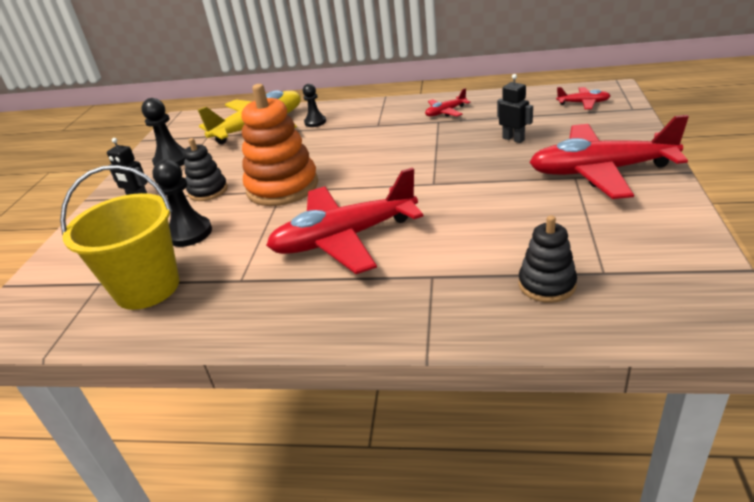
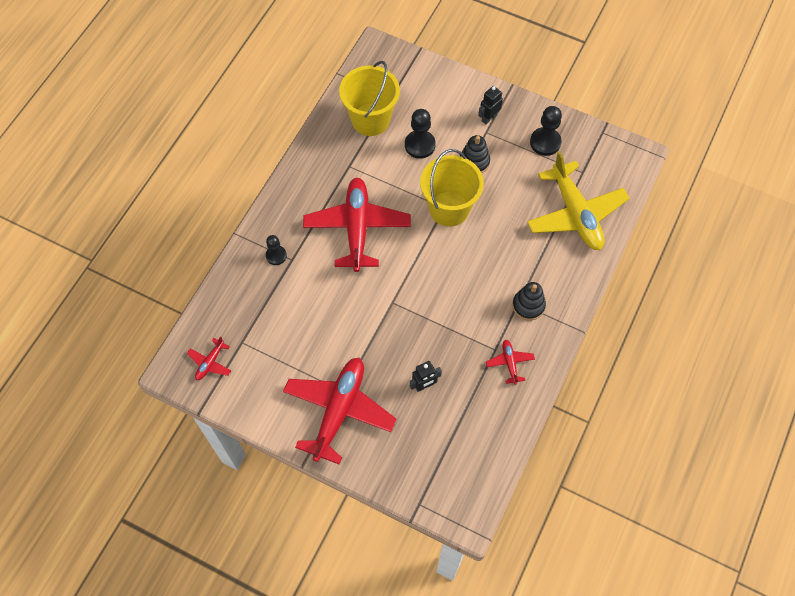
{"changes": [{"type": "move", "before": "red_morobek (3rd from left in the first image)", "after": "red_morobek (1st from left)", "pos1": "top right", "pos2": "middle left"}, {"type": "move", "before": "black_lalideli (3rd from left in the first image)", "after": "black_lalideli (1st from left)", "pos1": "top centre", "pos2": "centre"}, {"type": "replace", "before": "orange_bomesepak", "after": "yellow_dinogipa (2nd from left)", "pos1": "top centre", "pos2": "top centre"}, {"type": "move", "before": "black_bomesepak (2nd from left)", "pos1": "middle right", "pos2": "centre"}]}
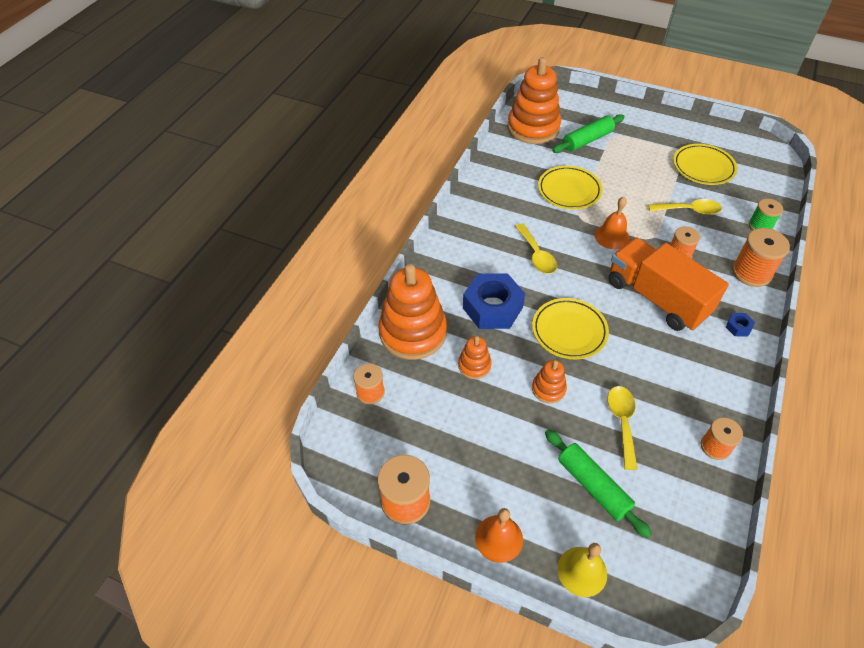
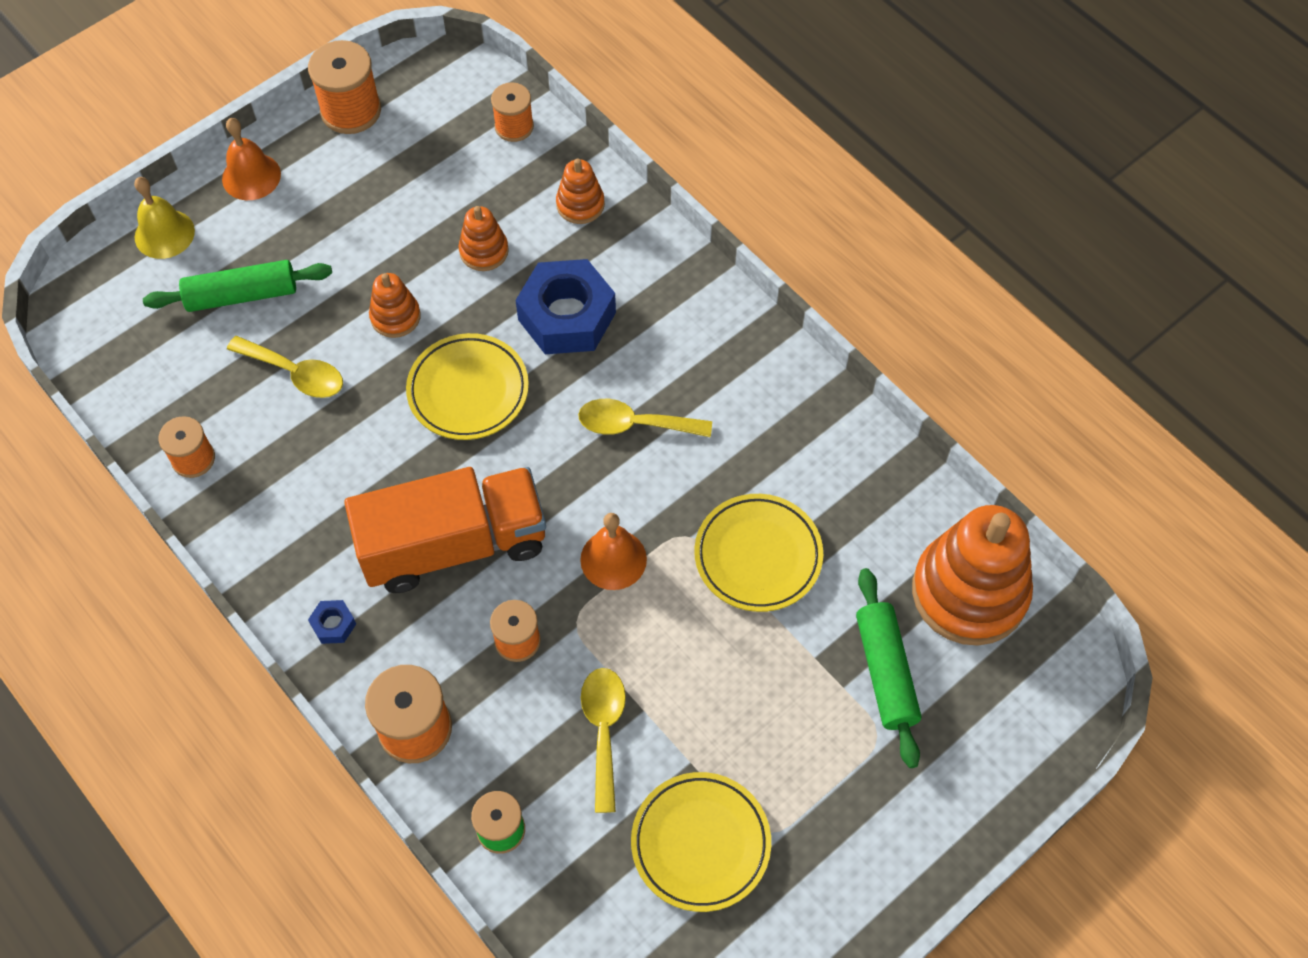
{"changes": [{"type": "resize", "before": "orange_bomesepak (1st from left in the first image)", "pos1": "centre", "pos2": "top centre", "scale": 0.47}, {"type": "rotate", "before": "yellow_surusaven (3rd from left in the first image)", "pos1": "top right", "pos2": "bottom centre", "turn": 150}]}
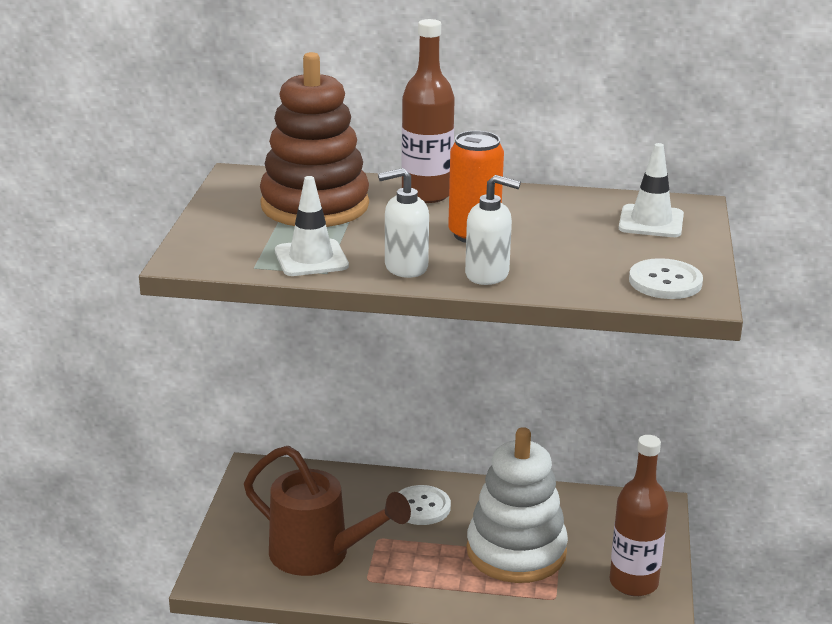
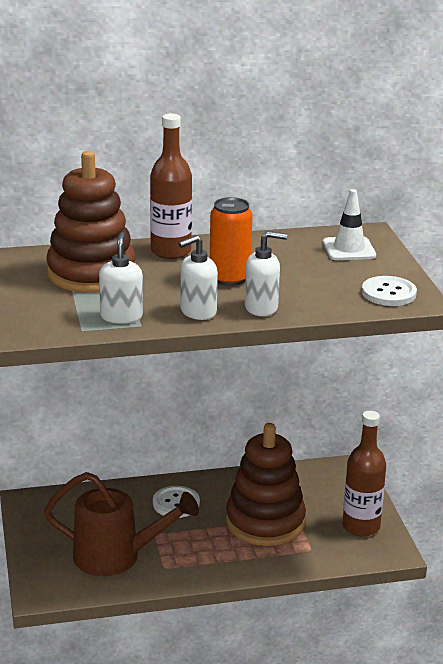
{"changes": [{"type": "replace", "before": "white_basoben (1st from left)", "after": "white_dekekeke (1st from left)", "pos1": "centre", "pos2": "middle left"}, {"type": "recolor", "before": "white_bomesepak", "after": "brown_bomesepak (2nd from left)", "pos1": "bottom centre", "pos2": "bottom centre"}]}
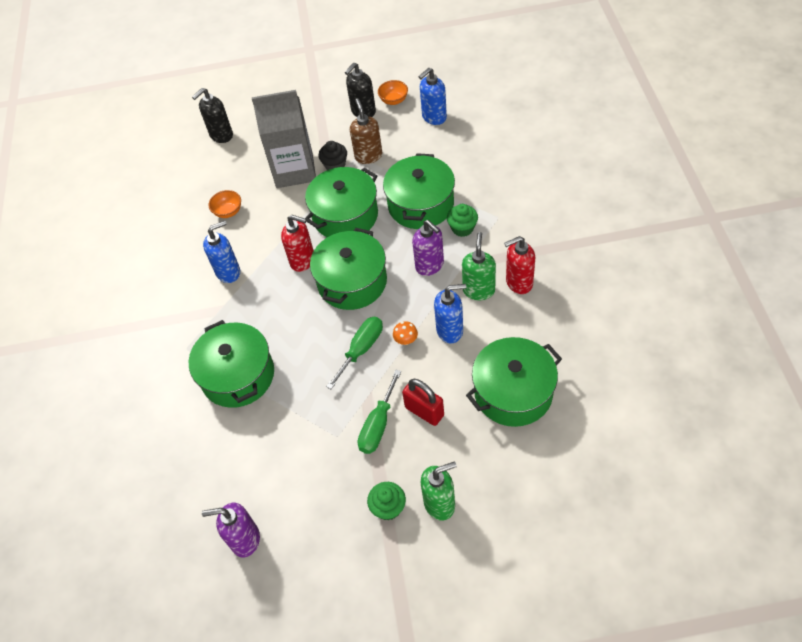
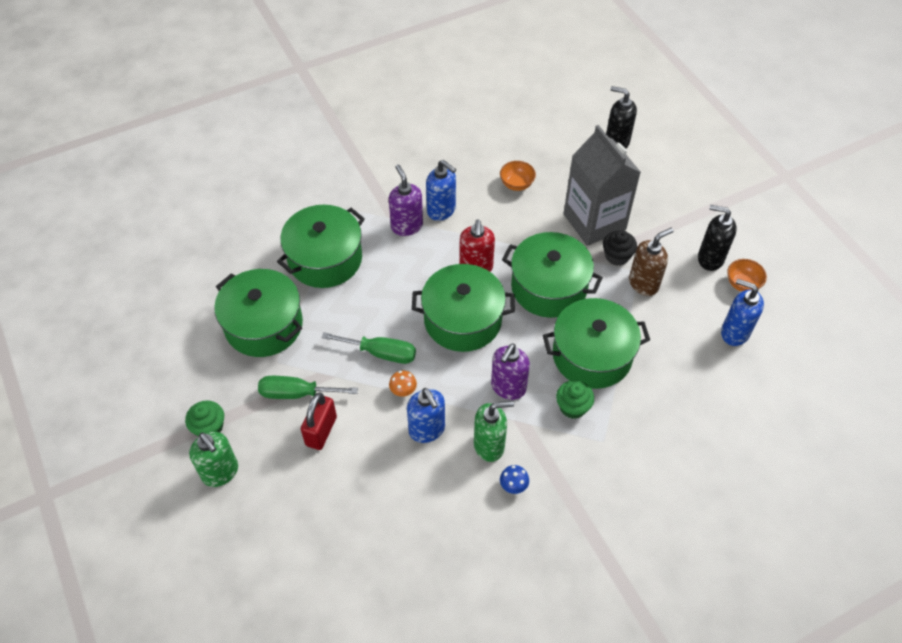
{"changes": [{"type": "move", "before": "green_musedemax (5th from left in the first image)", "after": "green_musedemax (1st from left)", "pos1": "centre", "pos2": "middle left"}, {"type": "move", "before": "purple_dekekeke (1st from left)", "pos1": "bottom left", "pos2": "top centre"}, {"type": "replace", "before": "red_dekekeke (2nd from left)", "after": "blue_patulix", "pos1": "centre", "pos2": "bottom centre"}]}
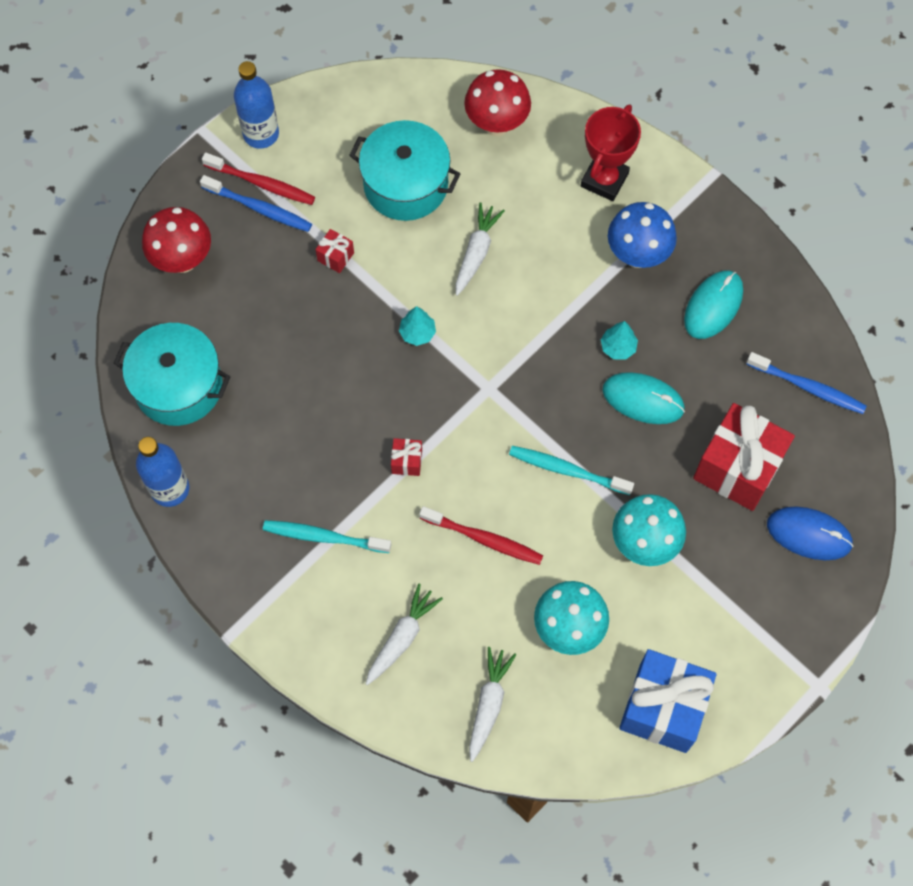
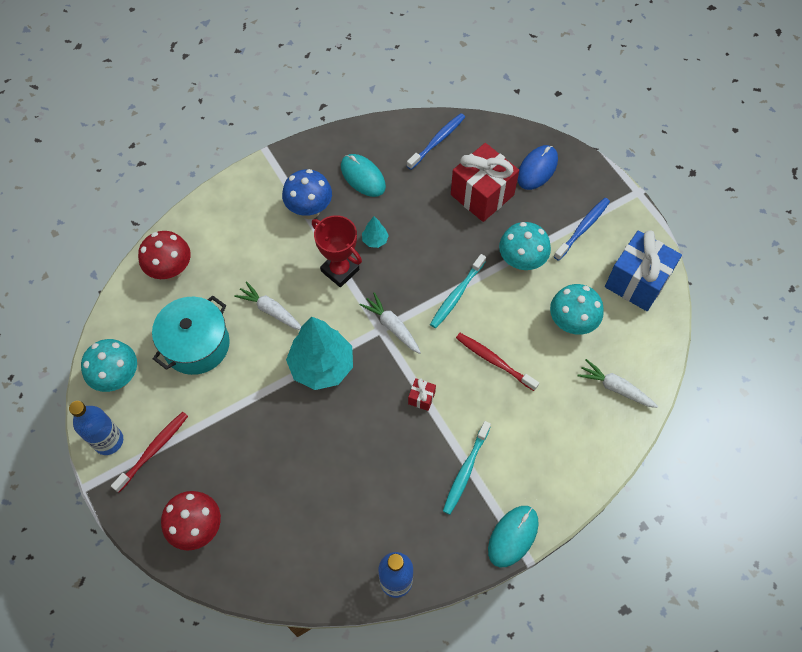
{"changes": [{"type": "insert", "after": "turquoise_patulix (1st from left)", "pos2": "middle left"}, {"type": "resize", "before": "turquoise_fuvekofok (1st from left)", "pos1": "centre", "pos2": "centre", "scale": 2.32}, {"type": "move", "before": "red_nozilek", "pos1": "top right", "pos2": "centre"}, {"type": "move", "before": "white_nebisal (1st from left in the first image)", "after": "white_nebisal (2nd from left)", "pos1": "bottom centre", "pos2": "centre"}, {"type": "rotate", "before": "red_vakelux (2nd from left)", "pos1": "centre", "pos2": "centre", "turn": -90}, {"type": "move", "before": "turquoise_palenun (1st from left in the first image)", "after": "turquoise_palenun (2nd from left)", "pos1": "middle right", "pos2": "bottom centre"}, {"type": "move", "before": "blue_vakelux (1st from left in the first image)", "after": "blue_vakelux (2nd from left)", "pos1": "top left", "pos2": "middle right"}, {"type": "delete", "before": "turquoise_musedemax (1st from left)", "pos1": "middle left"}, {"type": "delete", "before": "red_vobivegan (1st from left)", "pos1": "top centre"}]}
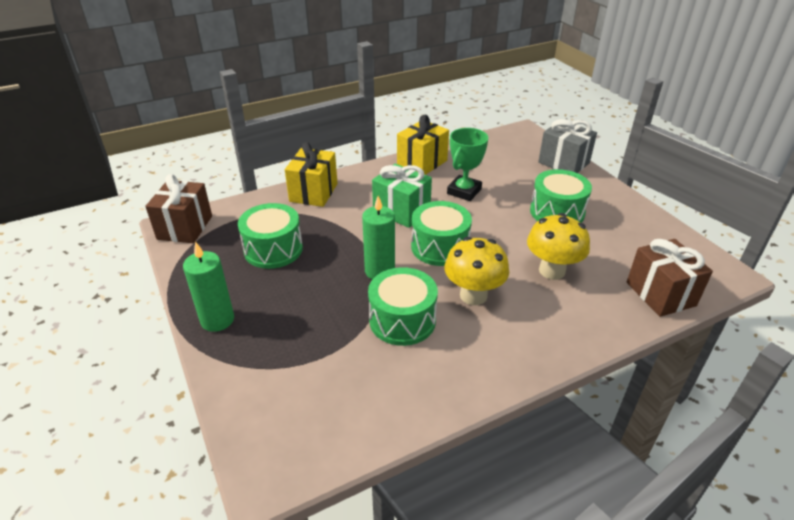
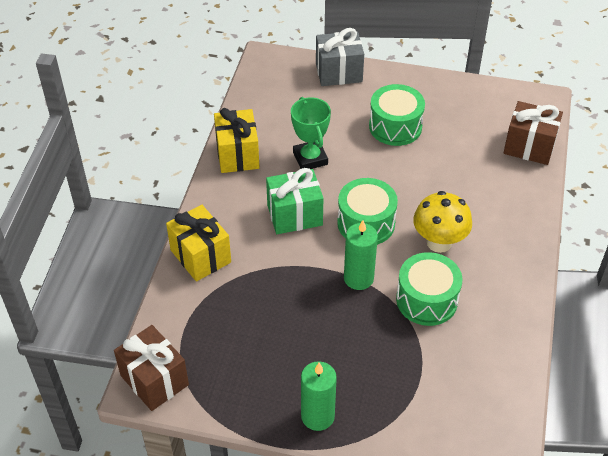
{"changes": [{"type": "delete", "before": "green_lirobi (1st from left)", "pos1": "centre"}, {"type": "delete", "before": "yellow_patulix (2nd from left)", "pos1": "middle right"}]}
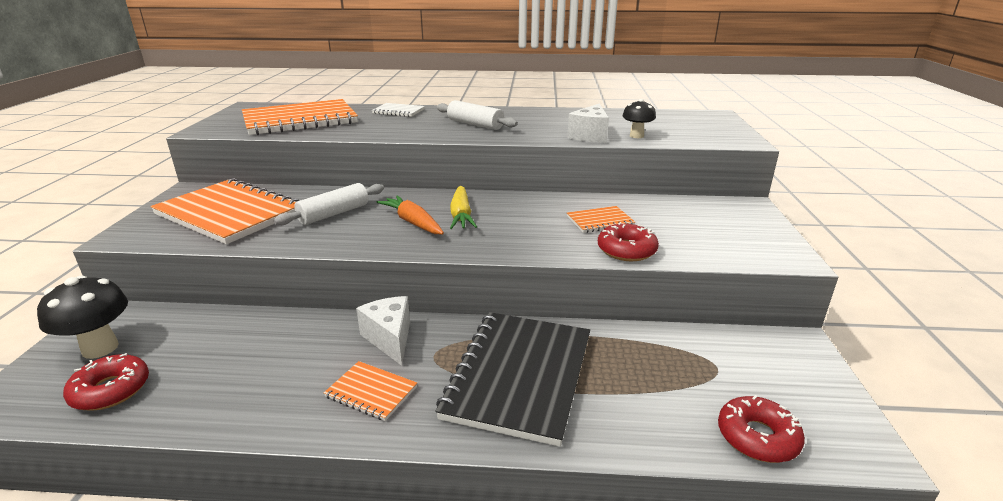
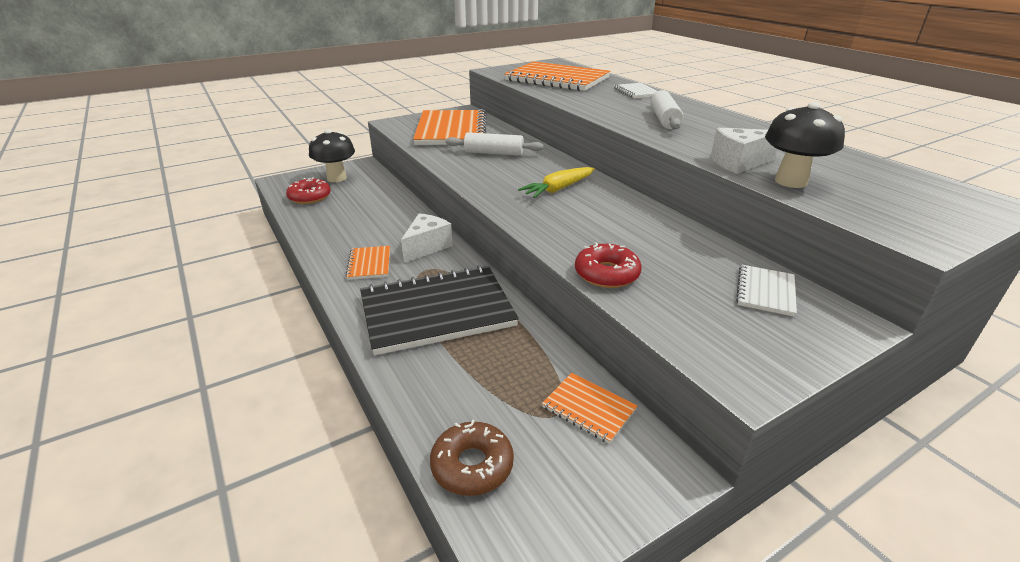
{"changes": [{"type": "recolor", "before": "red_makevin (3rd from left)", "after": "brown_makevin", "pos1": "bottom right", "pos2": "bottom centre"}, {"type": "move", "before": "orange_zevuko (4th from left)", "pos1": "centre", "pos2": "bottom centre"}, {"type": "insert", "after": "white_zevuko (2nd from left)", "pos2": "middle right"}, {"type": "resize", "before": "black_patulix (2nd from left)", "pos1": "top centre", "pos2": "top right", "scale": 1.63}, {"type": "delete", "before": "orange_nebisal", "pos1": "centre"}]}
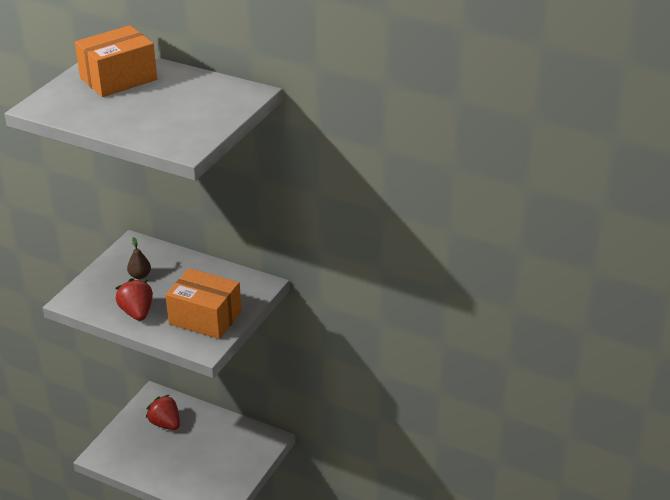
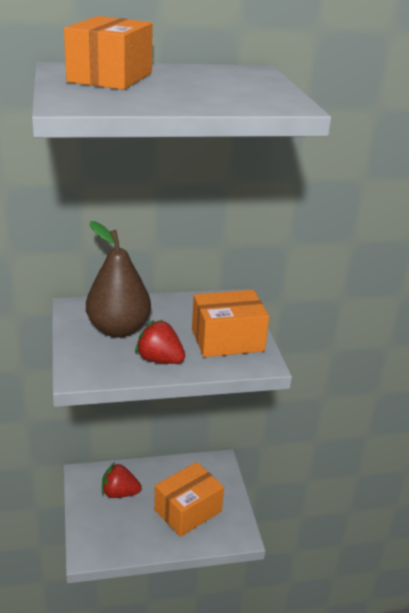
{"changes": [{"type": "resize", "before": "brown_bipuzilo", "pos1": "middle left", "pos2": "middle left", "scale": 2.41}, {"type": "insert", "after": "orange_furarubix (2nd from left)", "pos2": "bottom centre"}]}
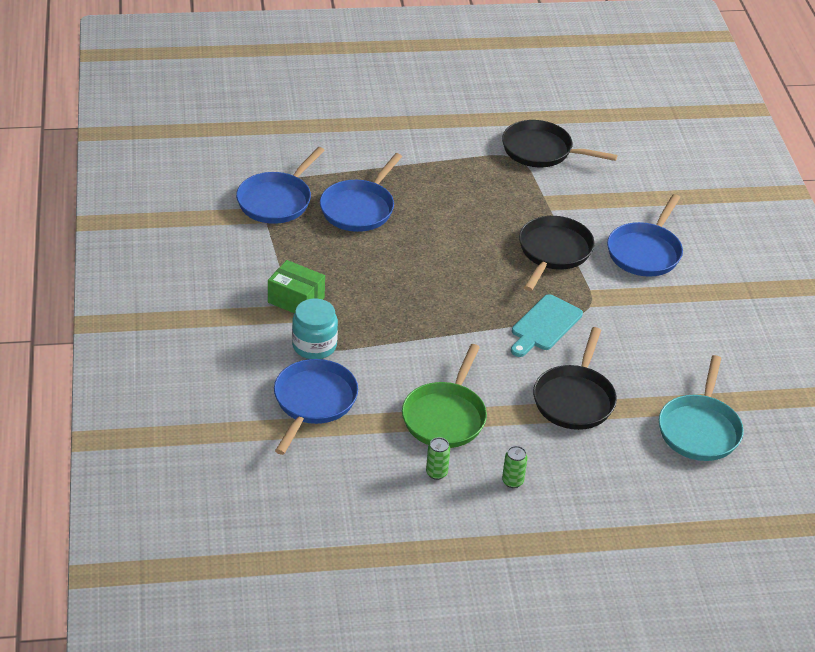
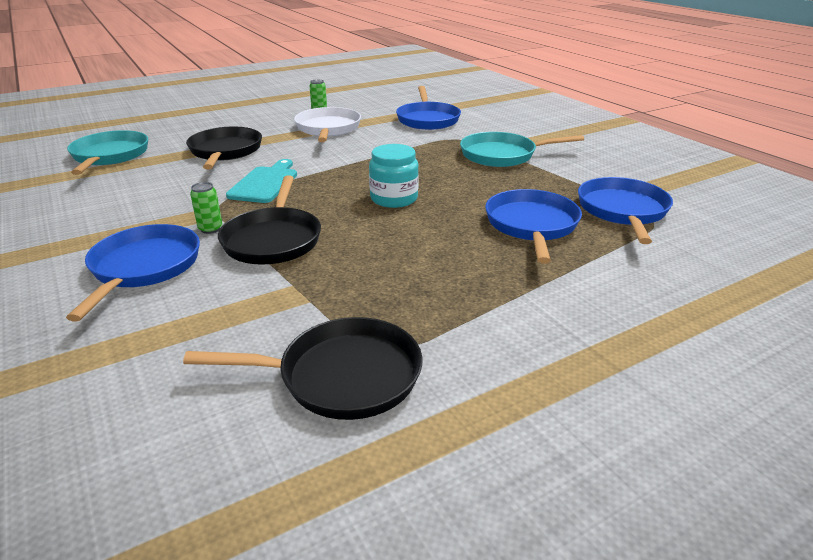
{"changes": [{"type": "move", "before": "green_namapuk (2nd from left in the first image)", "after": "green_namapuk (1st from left)", "pos1": "bottom centre", "pos2": "middle left"}, {"type": "recolor", "before": "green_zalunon", "after": "white_zalunon", "pos1": "centre", "pos2": "top centre"}, {"type": "move", "before": "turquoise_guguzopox", "pos1": "centre", "pos2": "top centre"}, {"type": "replace", "before": "green_furarubix", "after": "turquoise_zalunon (2nd from left)", "pos1": "centre", "pos2": "top centre"}]}
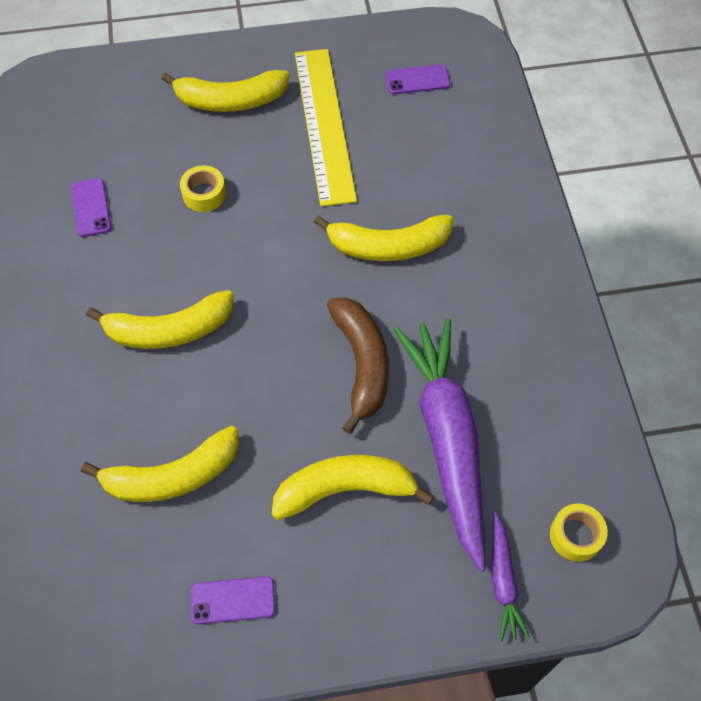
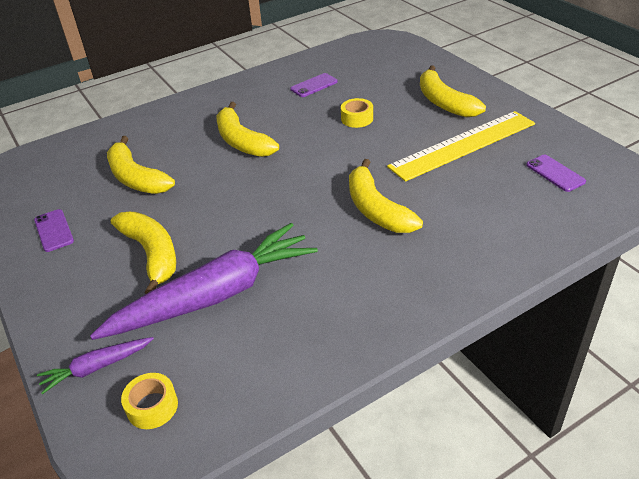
{"changes": [{"type": "delete", "before": "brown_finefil", "pos1": "centre"}]}
